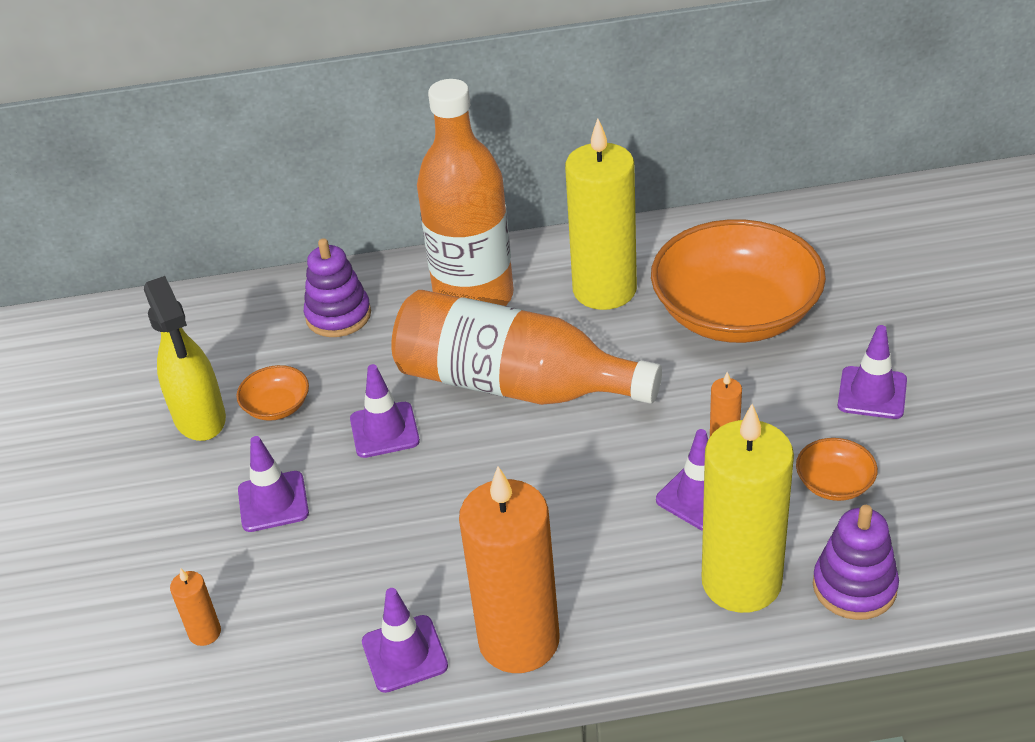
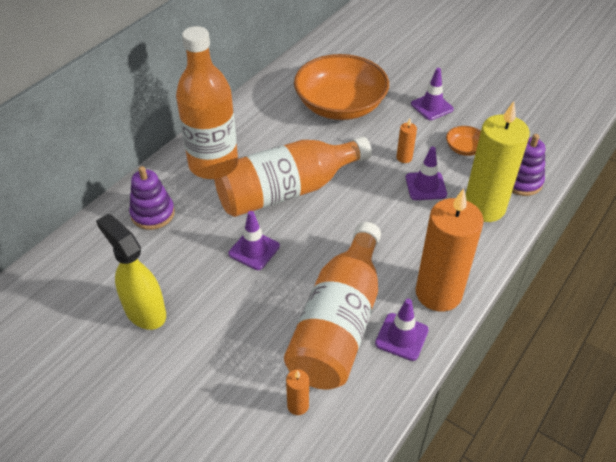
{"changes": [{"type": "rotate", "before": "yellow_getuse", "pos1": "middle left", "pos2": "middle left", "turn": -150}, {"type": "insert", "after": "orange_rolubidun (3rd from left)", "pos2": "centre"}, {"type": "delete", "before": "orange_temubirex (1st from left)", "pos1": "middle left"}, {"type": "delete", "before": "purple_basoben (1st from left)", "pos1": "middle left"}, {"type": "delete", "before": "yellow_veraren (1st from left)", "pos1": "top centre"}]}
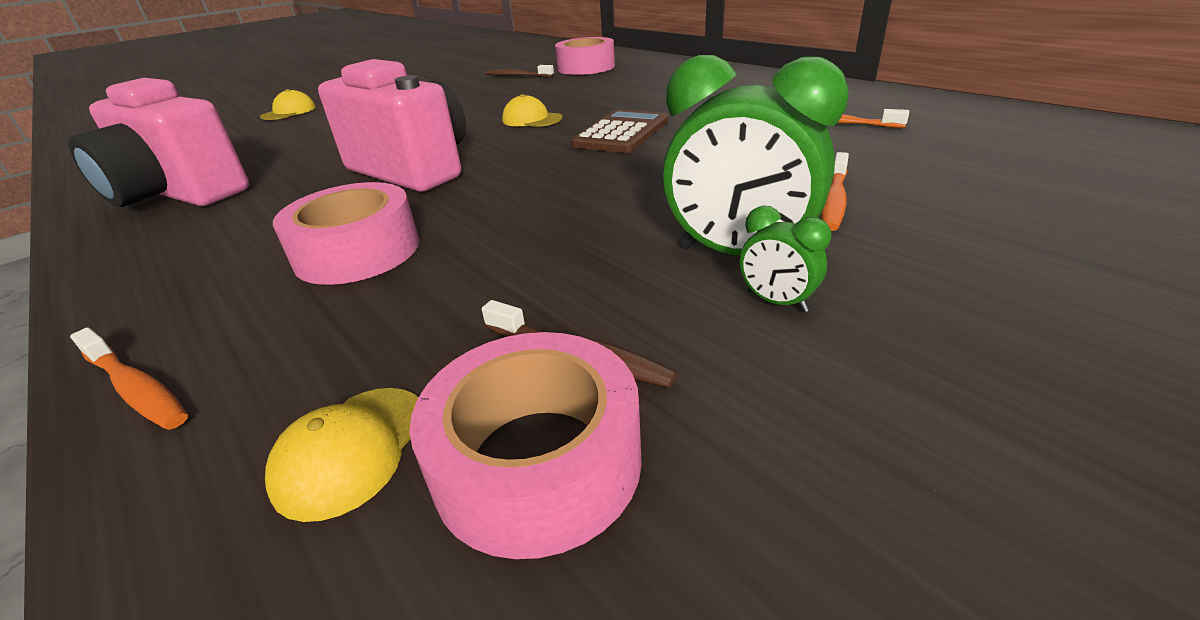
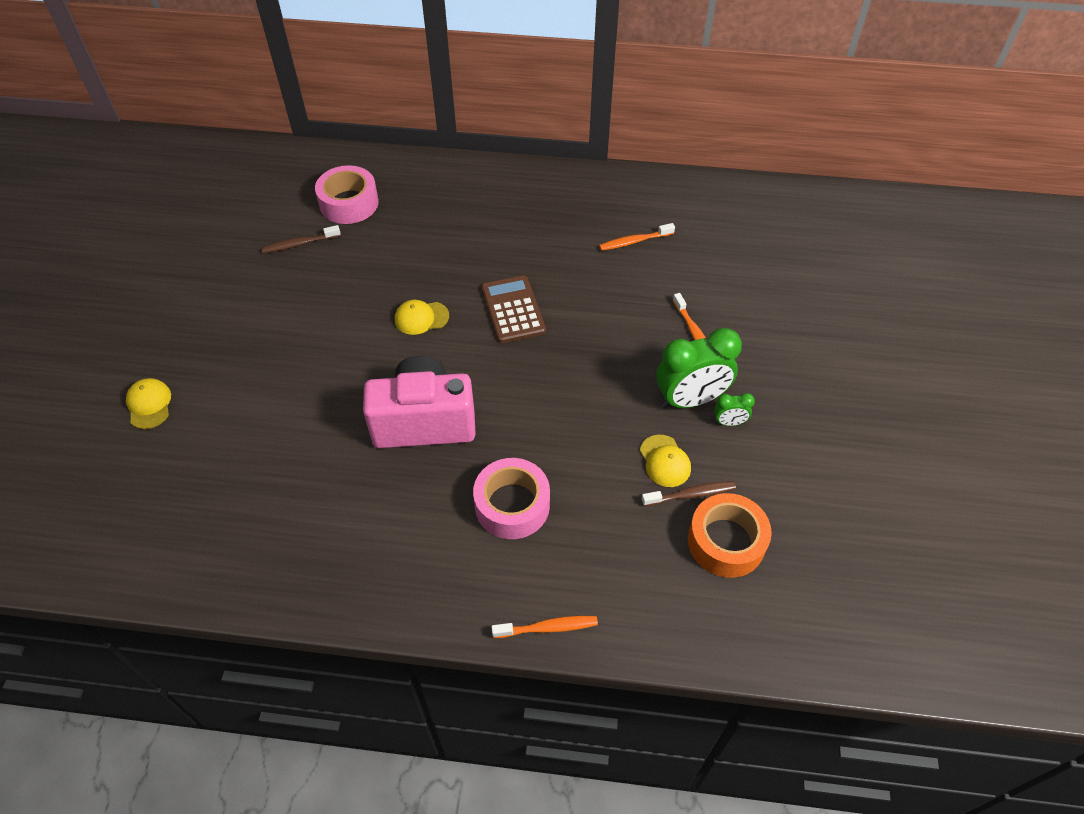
{"changes": [{"type": "move", "before": "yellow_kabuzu (2nd from left in the first image)", "after": "yellow_kabuzu (3rd from left)", "pos1": "bottom left", "pos2": "centre"}, {"type": "recolor", "before": "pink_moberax (2nd from left)", "after": "orange_moberax", "pos1": "bottom centre", "pos2": "middle right"}, {"type": "delete", "before": "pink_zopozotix (1st from left)", "pos1": "top left"}]}
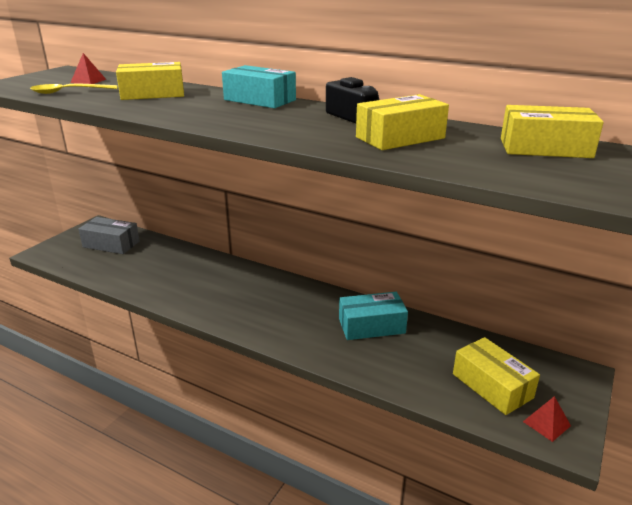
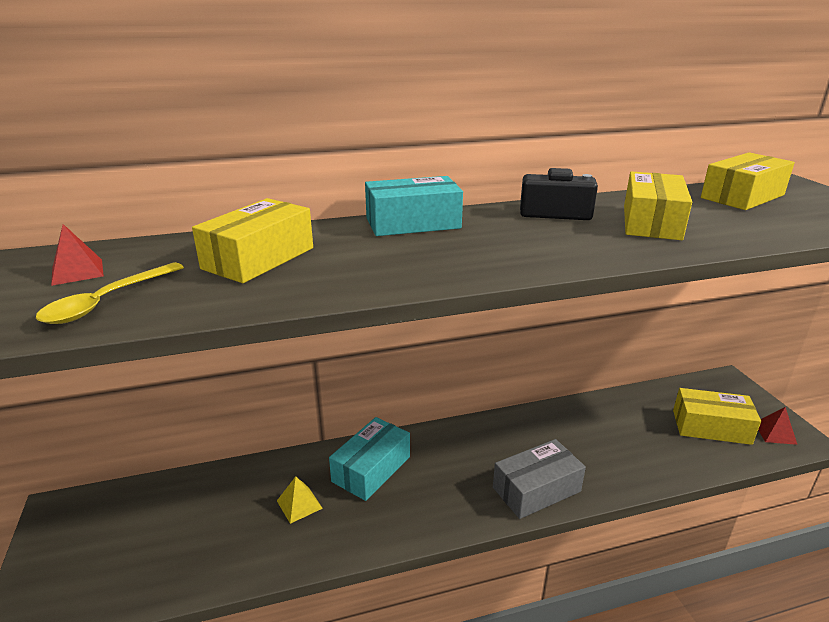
{"changes": [{"type": "insert", "after": "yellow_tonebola", "pos2": "bottom centre"}, {"type": "move", "before": "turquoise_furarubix (2nd from left in the first image)", "after": "turquoise_furarubix (1st from left)", "pos1": "centre", "pos2": "bottom centre"}, {"type": "move", "before": "grey_furarubix", "pos1": "middle left", "pos2": "bottom centre"}]}
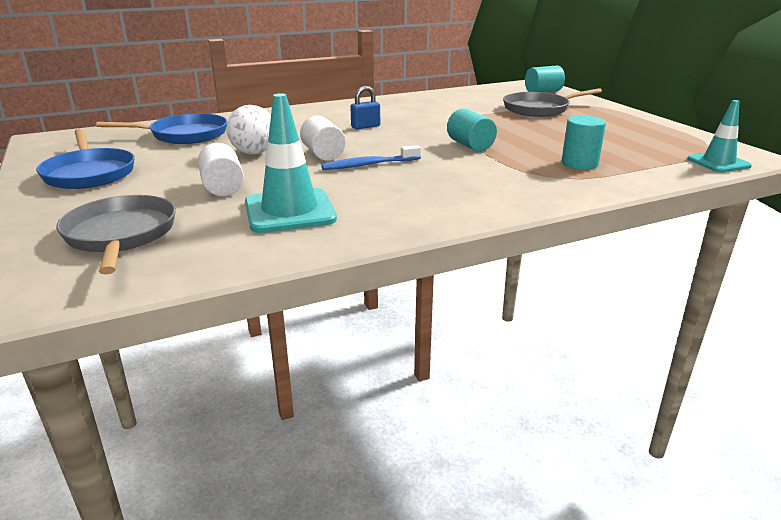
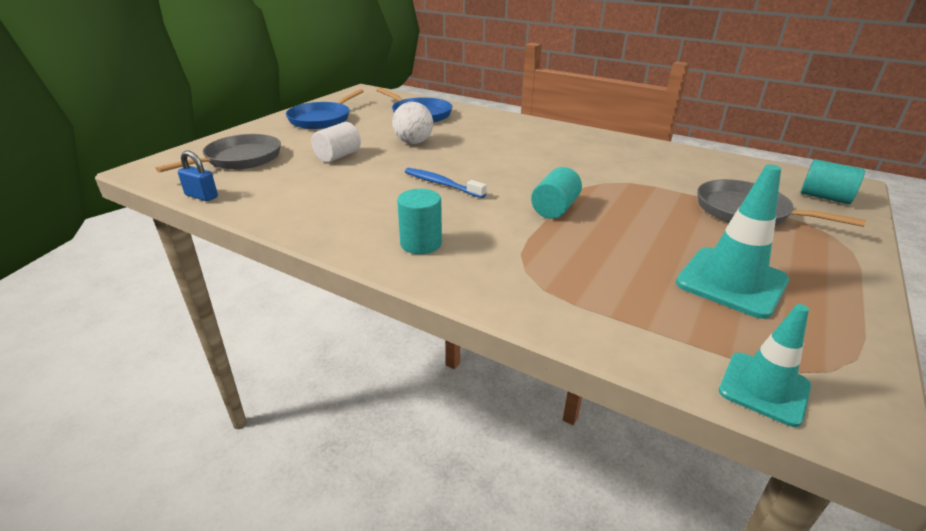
{"changes": [{"type": "move", "before": "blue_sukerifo", "pos1": "top centre", "pos2": "top left"}, {"type": "move", "before": "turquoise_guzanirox (3rd from left in the first image)", "after": "turquoise_guzanirox (1st from left)", "pos1": "top right", "pos2": "centre"}, {"type": "move", "before": "turquoise_basoben (1st from left)", "pos1": "top centre", "pos2": "middle right"}, {"type": "delete", "before": "white_guzanirox (2nd from left)", "pos1": "top centre"}]}
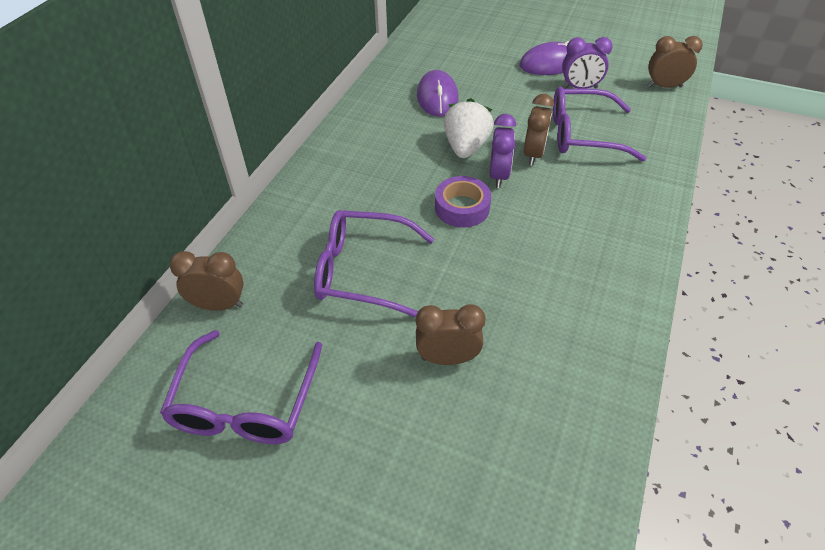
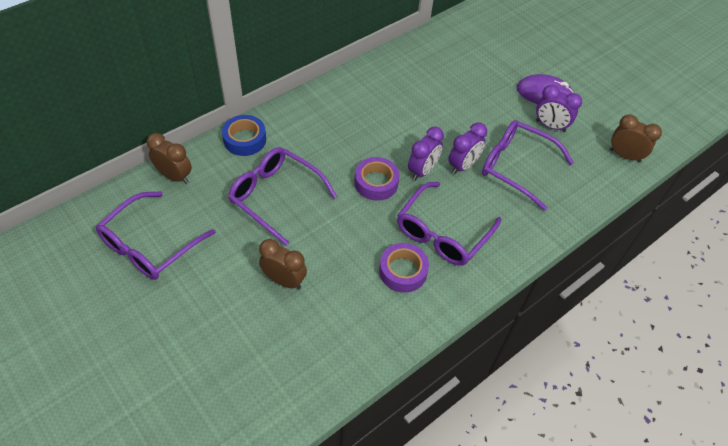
{"changes": [{"type": "insert", "after": "blue_moberax", "pos2": "top centre"}, {"type": "insert", "after": "purple_moberax (2nd from left)", "pos2": "centre"}, {"type": "insert", "after": "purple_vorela (3rd from left)", "pos2": "centre"}, {"type": "recolor", "before": "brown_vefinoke (3rd from left)", "after": "purple_vefinoke (2nd from left)", "pos1": "top centre", "pos2": "top centre"}, {"type": "delete", "before": "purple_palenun (1st from left)", "pos1": "top centre"}, {"type": "delete", "before": "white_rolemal", "pos1": "top centre"}]}
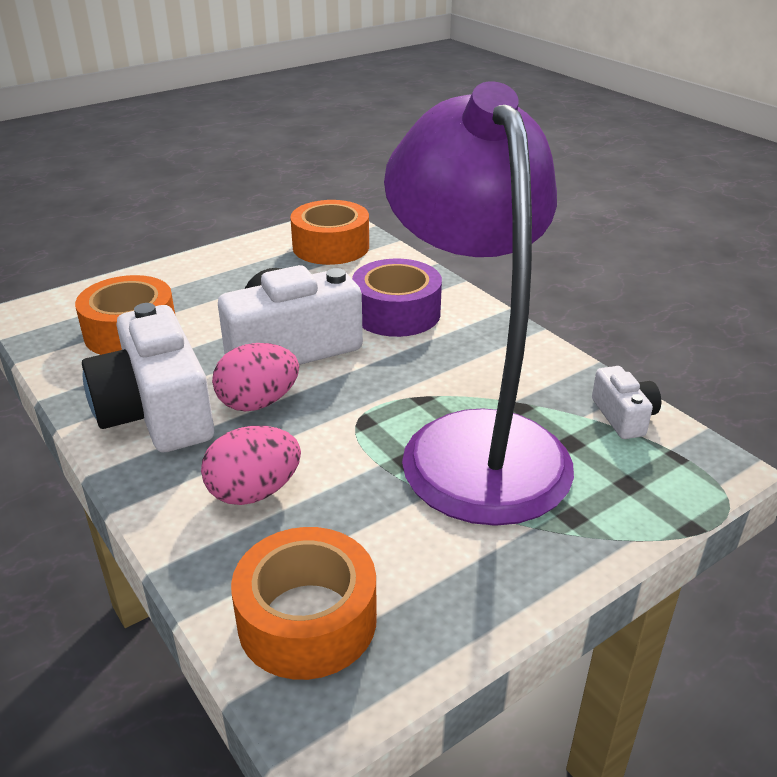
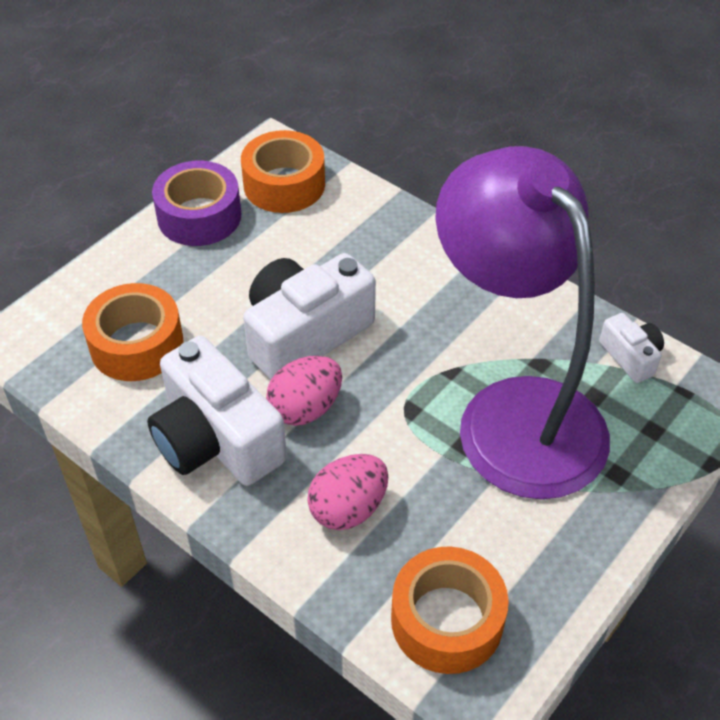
{"changes": [{"type": "move", "before": "purple_moberax", "pos1": "centre", "pos2": "top left"}]}
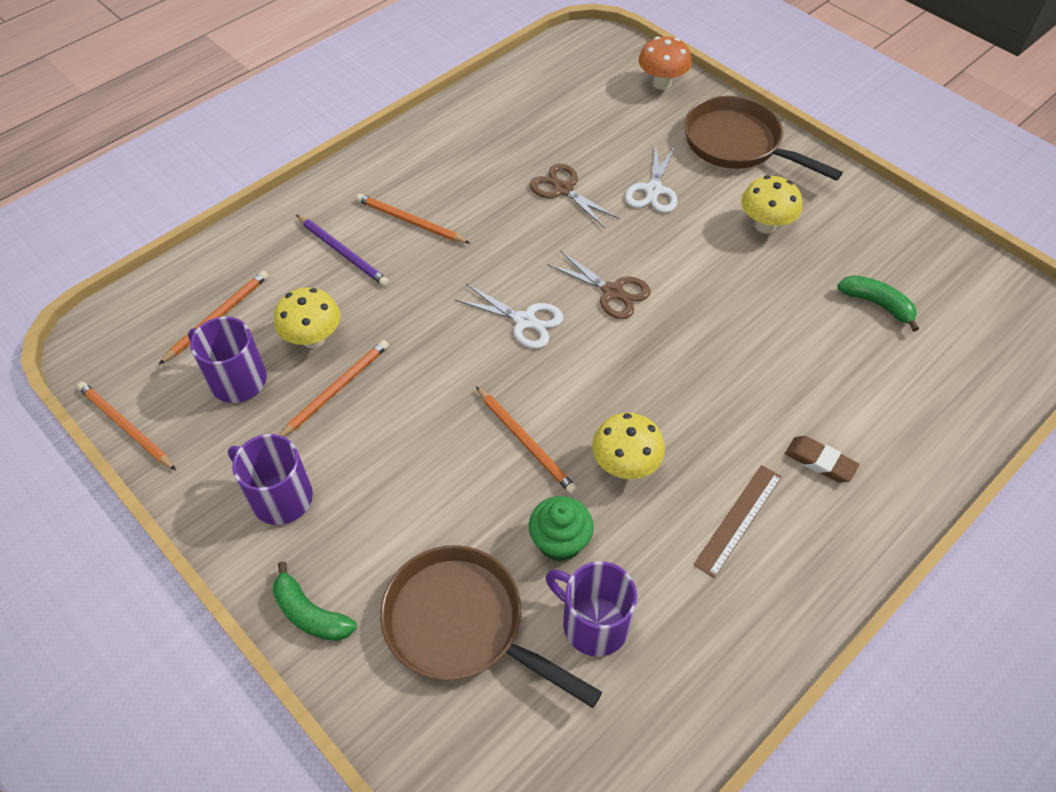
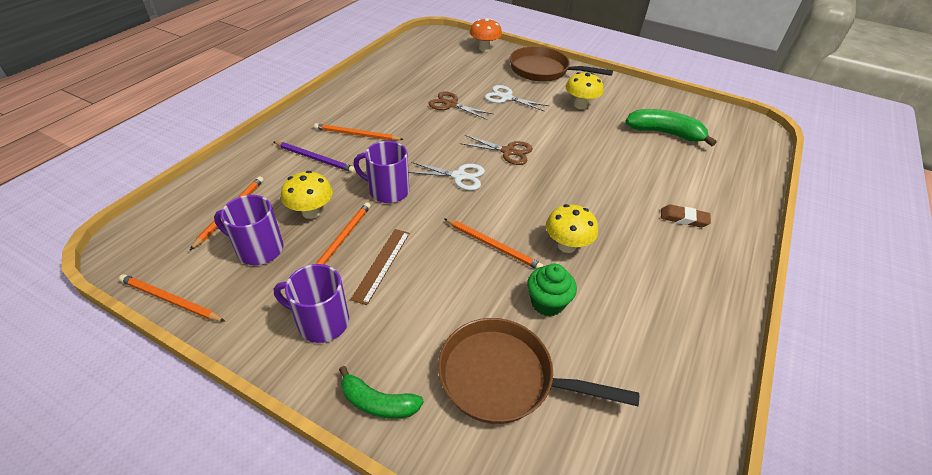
{"changes": [{"type": "move", "before": "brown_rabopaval", "pos1": "middle right", "pos2": "centre"}, {"type": "move", "before": "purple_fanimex (3rd from left)", "pos1": "bottom centre", "pos2": "centre"}, {"type": "rotate", "before": "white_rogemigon (2nd from left)", "pos1": "top centre", "pos2": "top centre", "turn": 120}, {"type": "resize", "before": "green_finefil (2nd from left)", "pos1": "middle right", "pos2": "top right", "scale": 1.57}]}
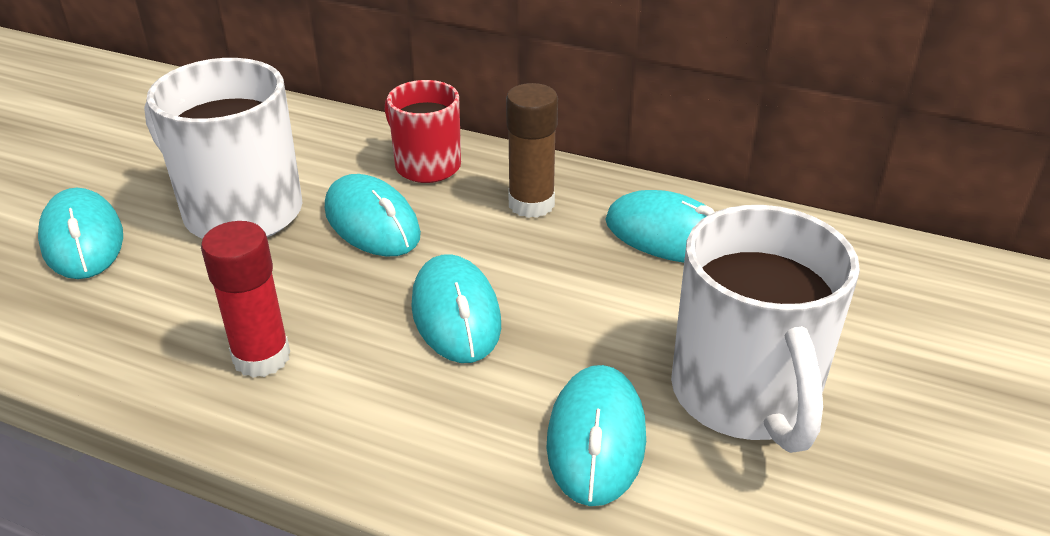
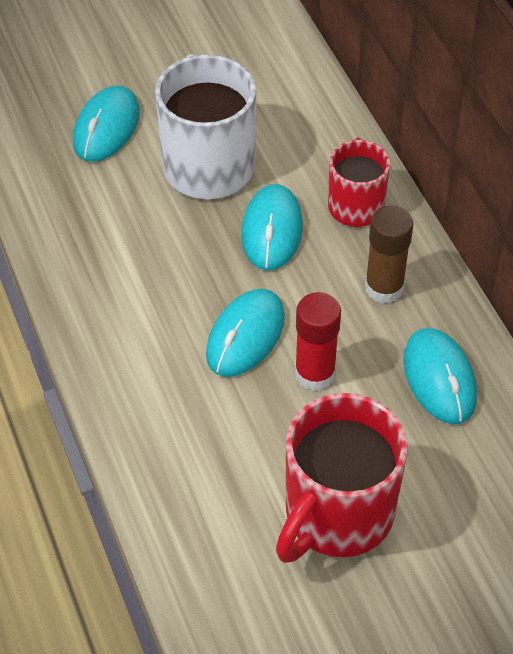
{"changes": [{"type": "recolor", "before": "white_fanimex (2nd from left)", "after": "red_fanimex (1st from left)", "pos1": "middle right", "pos2": "bottom right"}, {"type": "move", "before": "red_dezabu", "pos1": "middle left", "pos2": "centre"}, {"type": "delete", "before": "turquoise_palenun (4th from left)", "pos1": "bottom centre"}]}
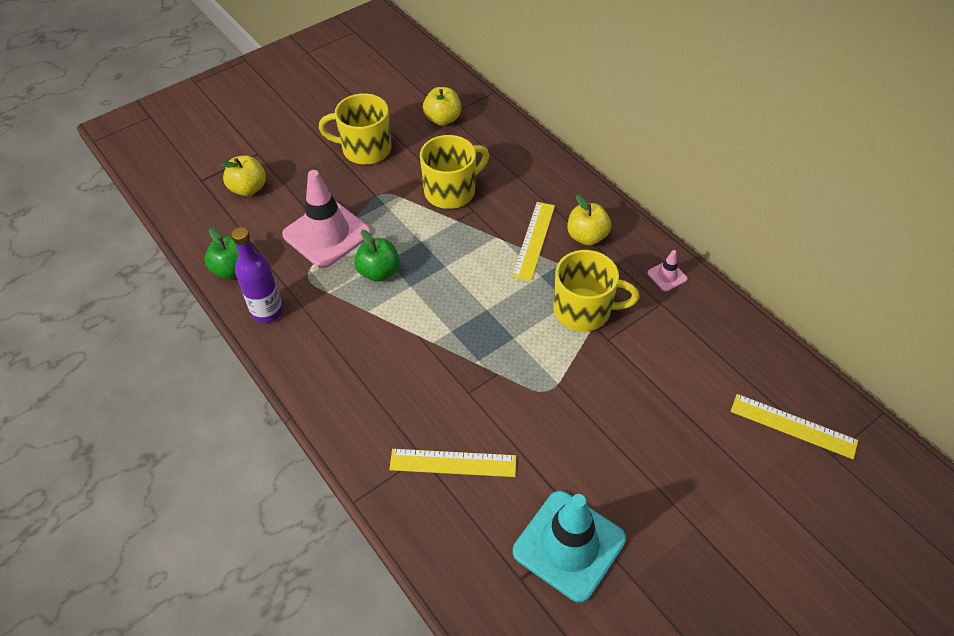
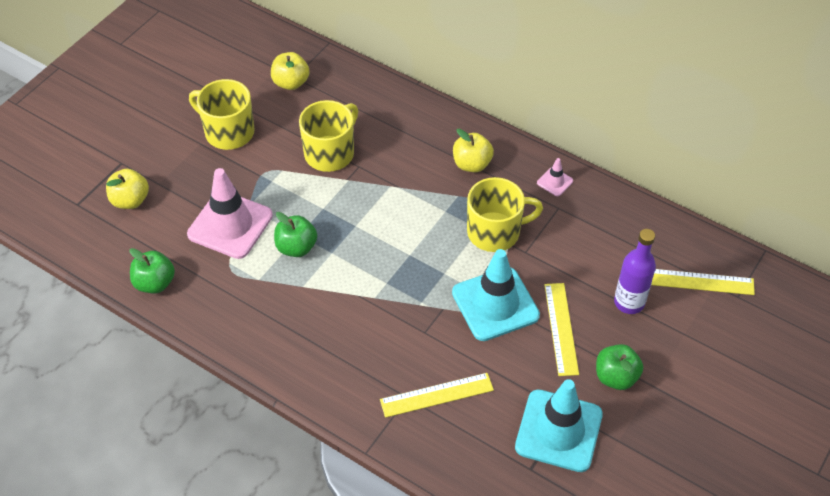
{"changes": [{"type": "rotate", "before": "yellow_fanimex (1st from left)", "pos1": "top centre", "pos2": "top left", "turn": 45}, {"type": "insert", "after": "turquoise_basoben (1st from left)", "pos2": "centre"}, {"type": "move", "before": "yellow_rabopaval (2nd from left)", "pos1": "centre", "pos2": "middle right"}, {"type": "insert", "after": "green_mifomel (3rd from left)", "pos2": "bottom right"}, {"type": "move", "before": "purple_rolubidun", "pos1": "middle left", "pos2": "middle right"}]}
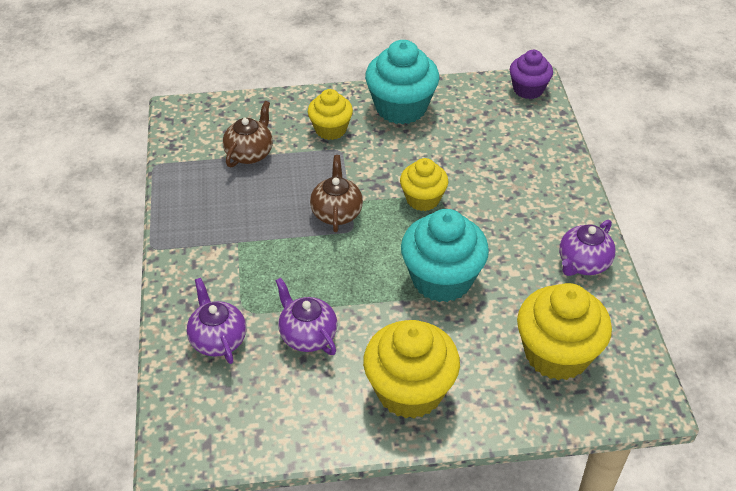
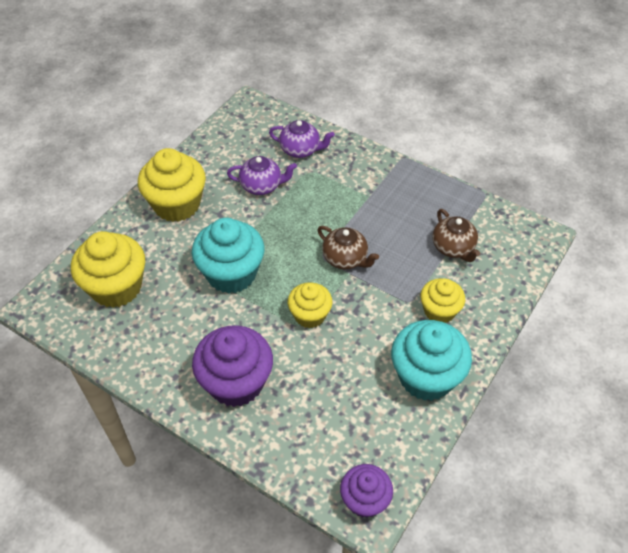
{"changes": [{"type": "insert", "after": "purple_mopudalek (1st from left)", "pos2": "centre"}, {"type": "delete", "before": "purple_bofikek (3rd from left)", "pos1": "middle right"}]}
